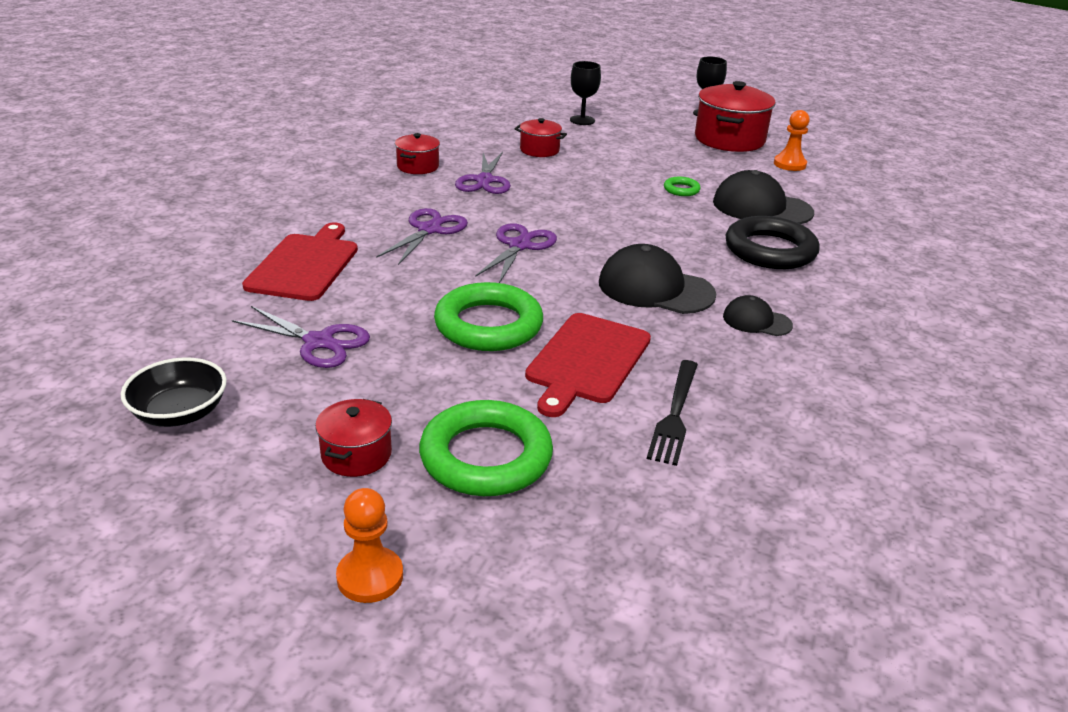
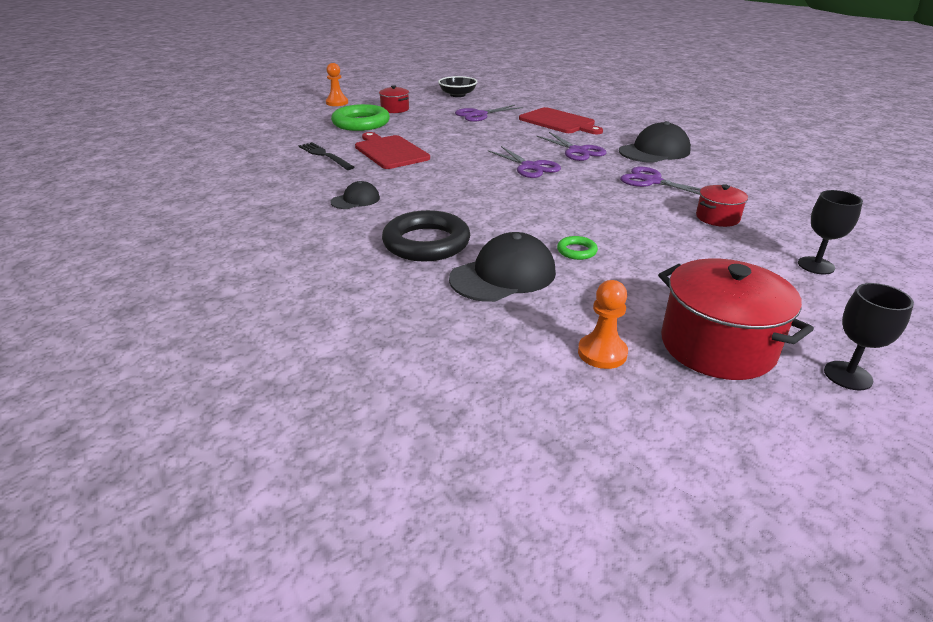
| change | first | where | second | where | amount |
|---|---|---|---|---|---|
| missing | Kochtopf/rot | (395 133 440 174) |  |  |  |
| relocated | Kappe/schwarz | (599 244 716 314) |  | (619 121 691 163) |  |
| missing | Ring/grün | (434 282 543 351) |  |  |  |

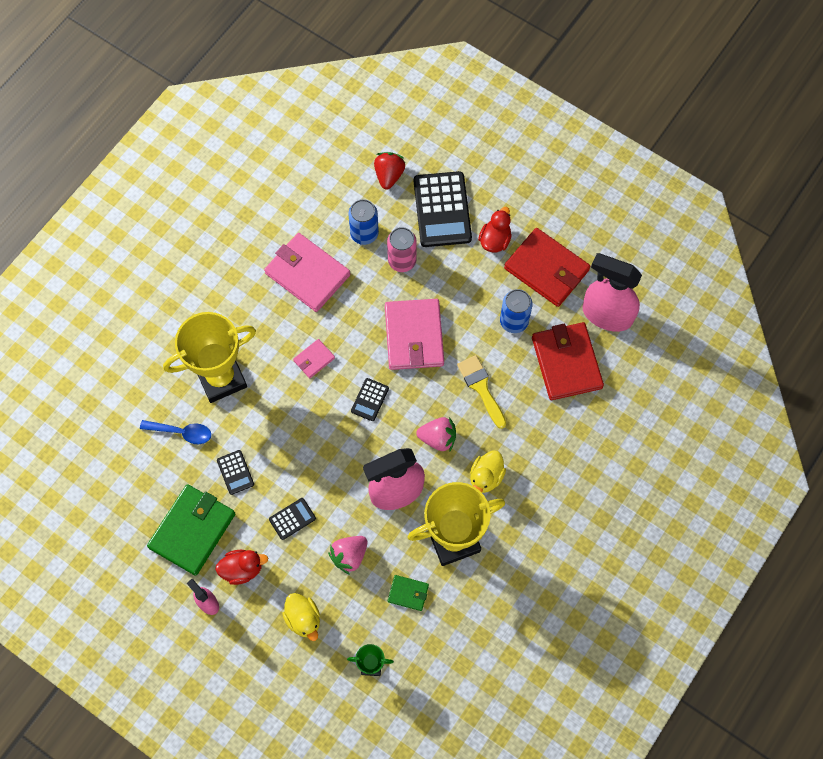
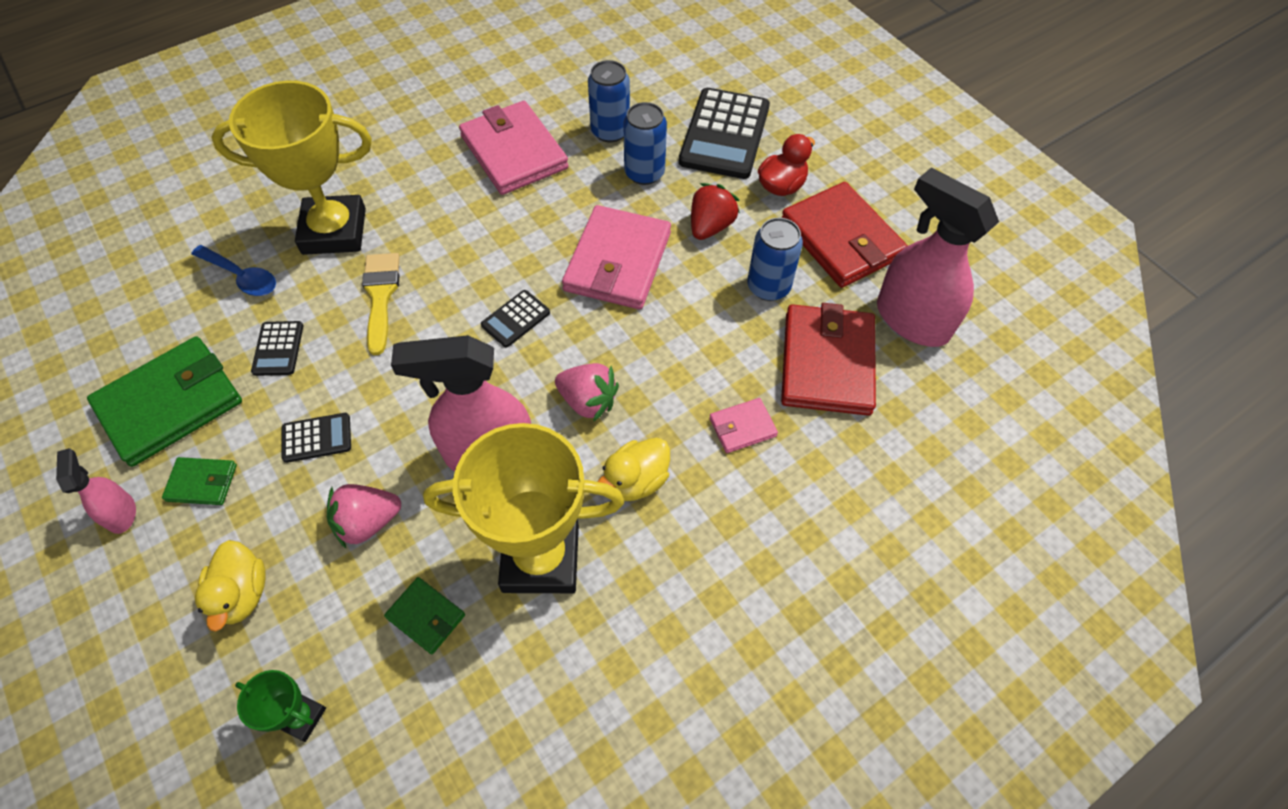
| change | first | where | second | where | amount |
|---|---|---|---|---|---|
| relocated | Erdbeere/rot | (374 152 405 189) |  | (691 183 740 240) |  |
| colour | Dose/rosa | (387 227 417 272) | Dose/blau | (623 102 667 185) |  |
| relocated | Geldbörse/rosa | (293 339 335 378) |  | (709 398 778 453) |  |
| relocated | Pinsel/gelb | (457 355 506 429) |  | (362 253 400 355) |  |
| exchanged | Ente/rot | (215 550 268 585) | Geldbörse/grün | (162 457 237 505) |  |

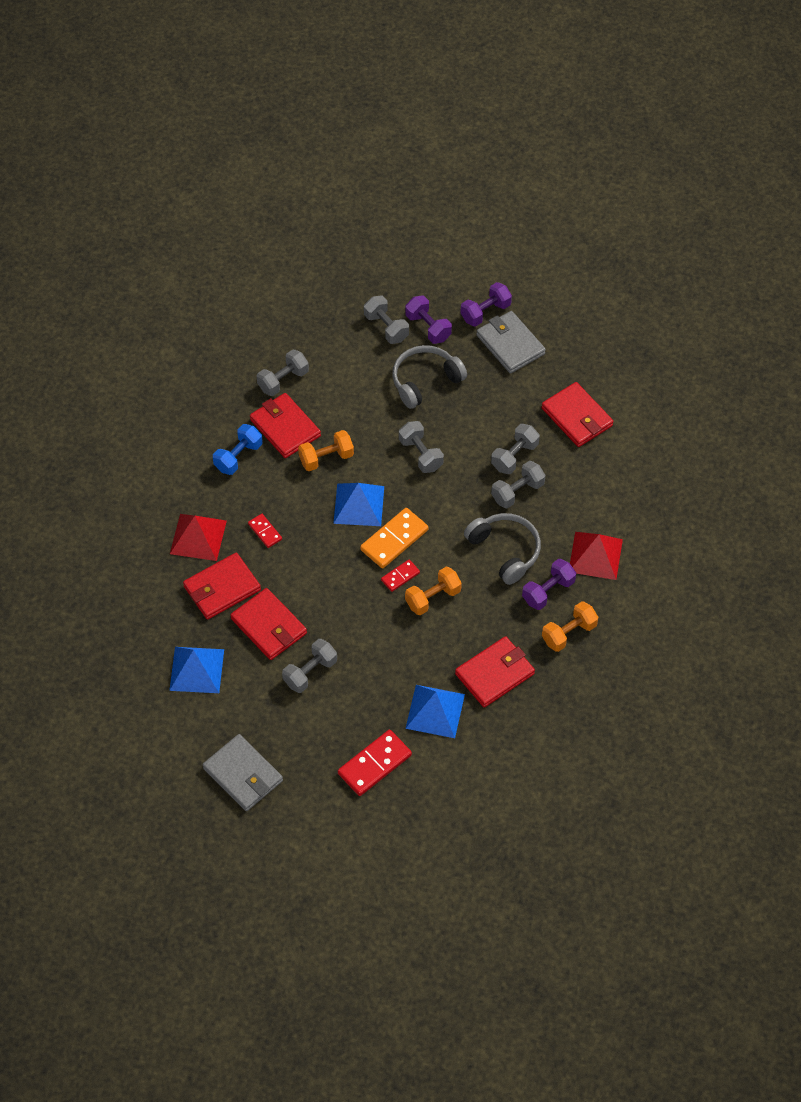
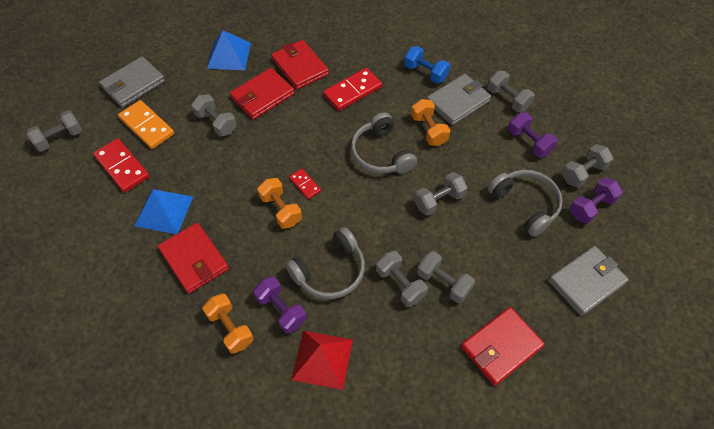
| change | first | where | second | where | amount |
|---|---|---|---|---|---|
| relocated | Hantel/lila | (460 282 512 327) |  | (508 112 558 158) |  |
| colour | Geldbörse/rot | (250 393 321 458) | Geldbörse/grau | (427 74 491 125) |  |
| exchanged | Pyramide/blau | (333 483 384 526) | Kopfhörer/grau | (351 112 417 174) |  |
| relocated | Dominostein/orange | (360 508 428 568) |  | (118 100 174 149) |  |
| missing | Pyramide/rot | (170 514 227 561) |  |  |  |
| size | Dominostein/rot | (248 514 282 548) |  | (323 68 382 111) | x1.83 |
| appeared |  |  | Hantel/grau | (26 110 82 152) |  |

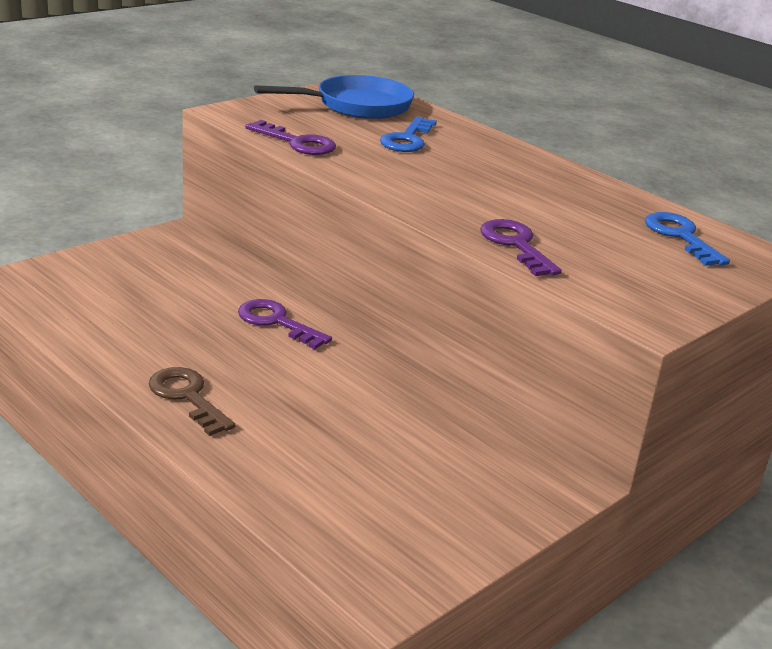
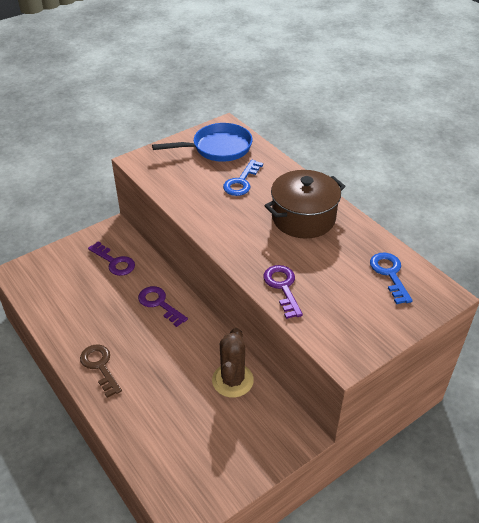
| change | first | where | second | where | amount |
|---|---|---|---|---|---|
| relocated | Schlüssel/lila | (245 120 336 155) |  | (88 242 135 276) |  |
| appeared |  |  | Kochtopf/braun | (264 170 345 239) |  |
| appeared |  |  | Kaktus/braun | (212 328 254 398) |  |

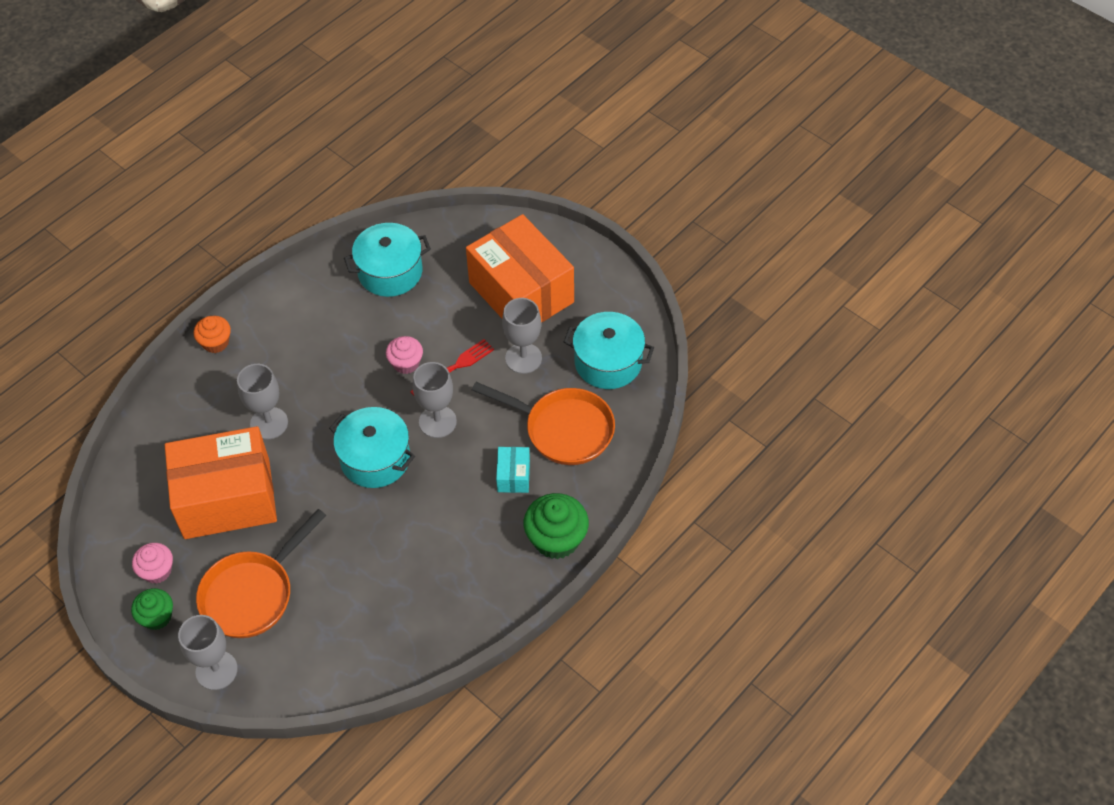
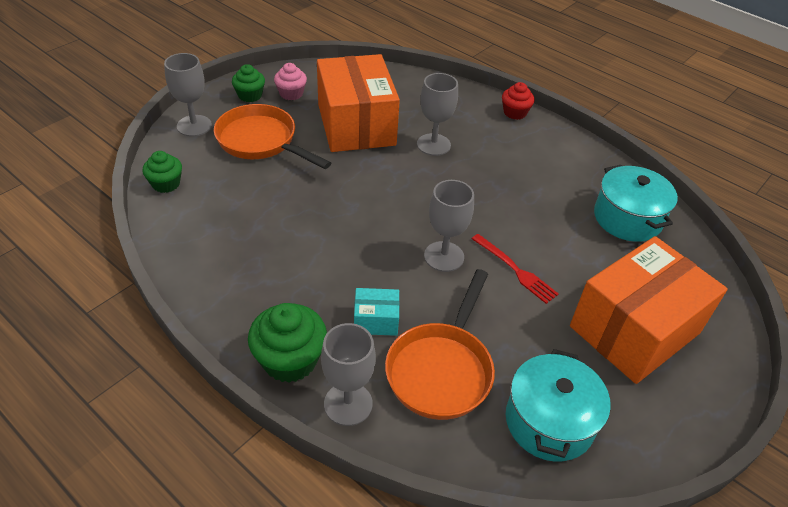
| change | first | where | second | where | amount |
|---|---|---|---|---|---|
| relocated | Kelch/grau | (502 298 542 374) |  | (321 323 376 426) |  |
| colour | Muffin/orange | (194 316 231 353) | Muffin/rot | (502 82 535 120) |  |
| missing | Muffin/rosa | (386 336 423 374) |  |  |  |
| missing | Kochtopf/türkis | (329 407 415 488) |  |  |  |
| appeared |  |  | Muffin/grün | (142 151 182 193) |  |

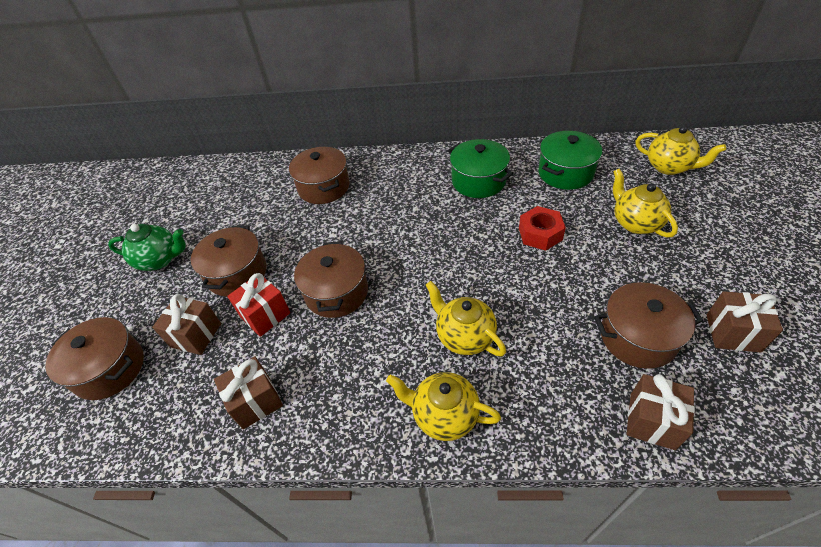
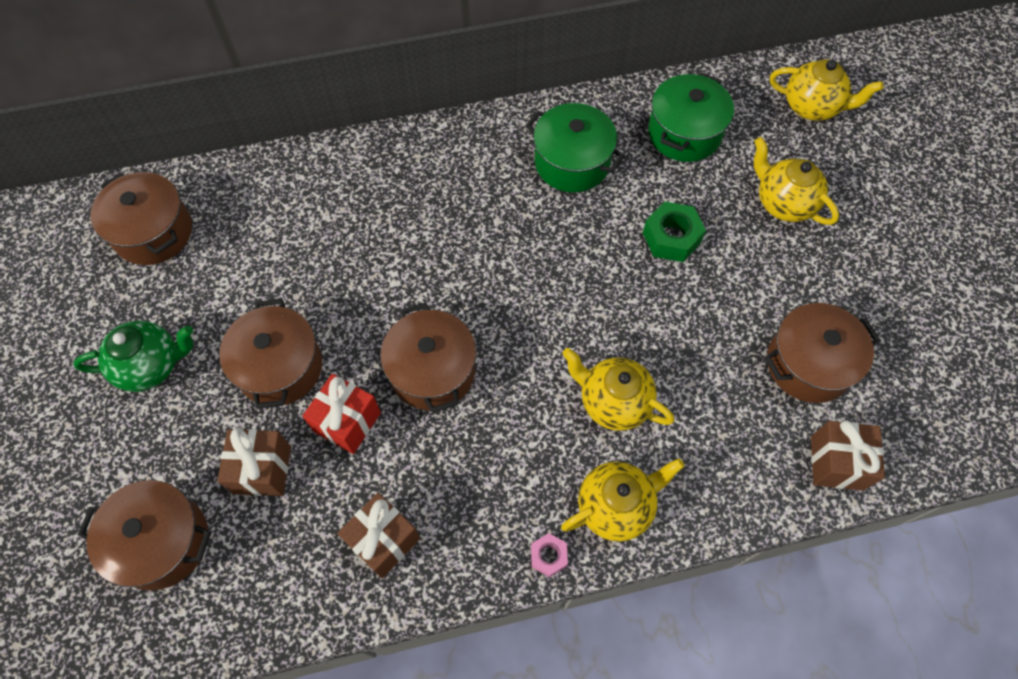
| change | first | where | second | where | amount |
|---|---|---|---|---|---|
| relocated | Kochtopf/braun | (289 147 350 204) |  | (90 172 192 265) |  |
| colour | Sechskantmutter/rot | (519 206 566 251) | Sechskantmutter/grün | (643 201 706 262) |  |
| missing | Geschenk/braun | (707 291 783 352) |  |  |  |
| spun | Teekanne/gelb | (386 372 501 441) |  | (561 458 684 542) | 150 degrees clockwise |
| appeared |  |  | Sechskantmutter/rosa | (531 533 568 577) |  |

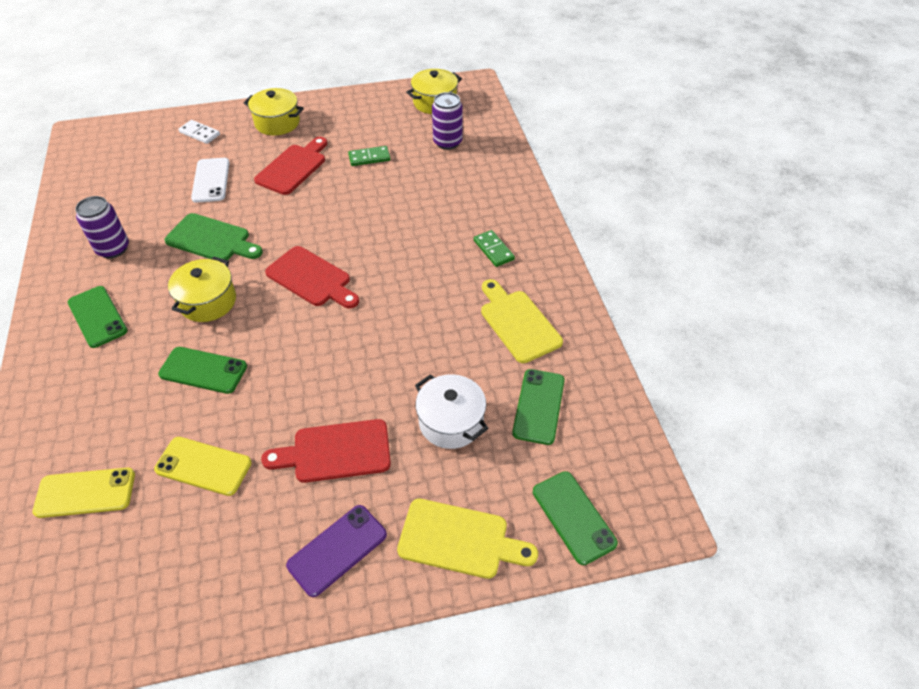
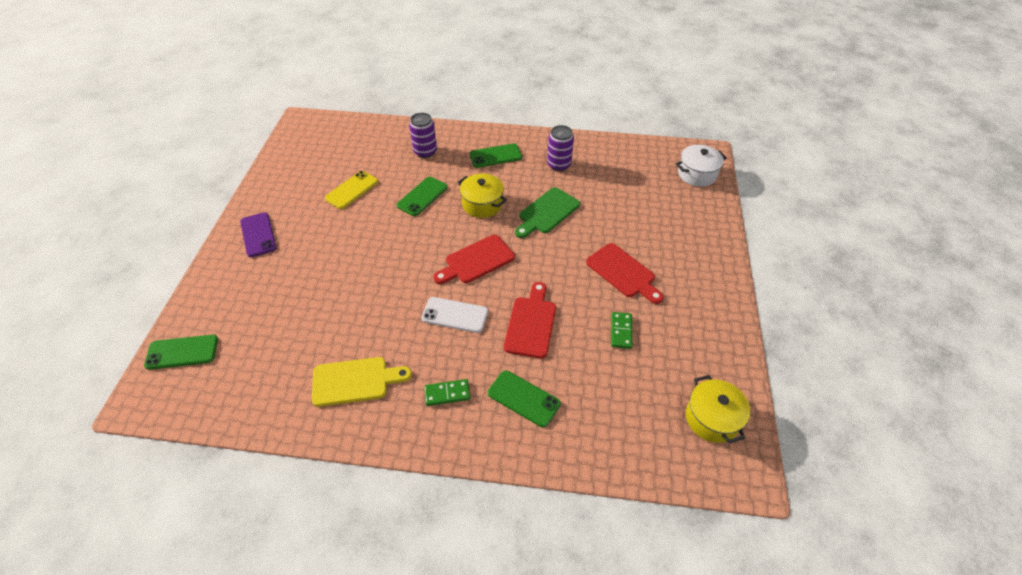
| change | first | where | second | where | amount |
|---|---|---|---|---|---|
| missing | Kochtopf/gelb | (244 88 304 136) |  |  |  |
| relocated | Dose/lila | (432 92 463 150) |  | (409 113 437 158) |  |
| missing | Dominostein/weiß | (179 120 220 144) |  |  |  |
| relocated | Handy/weiß | (191 158 230 203) |  | (421 297 488 333) |  |
| relocated | Handy/grün | (512 369 565 445) |  | (488 370 561 428) |  |
| relocated | Kochtopf/weiß | (415 374 489 449) |  | (676 145 727 187) |  |
| relocated | Schneidebrett/rot | (261 419 391 483) |  | (504 282 556 359) |  |
| missing | Handy/gelb | (32 468 135 518) |  |  |  |
| missing | Schneidebrett/gelb | (397 499 538 579) |  |  |  |

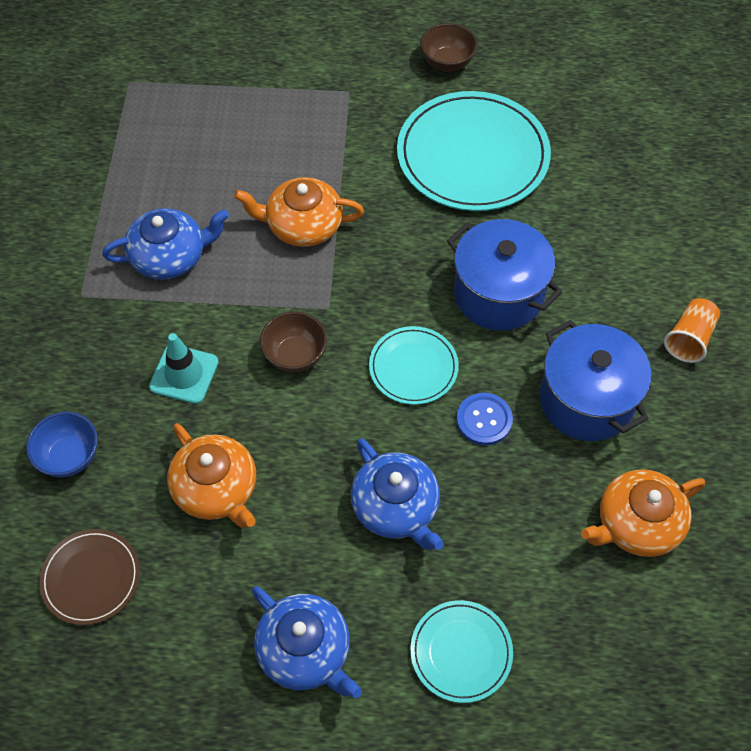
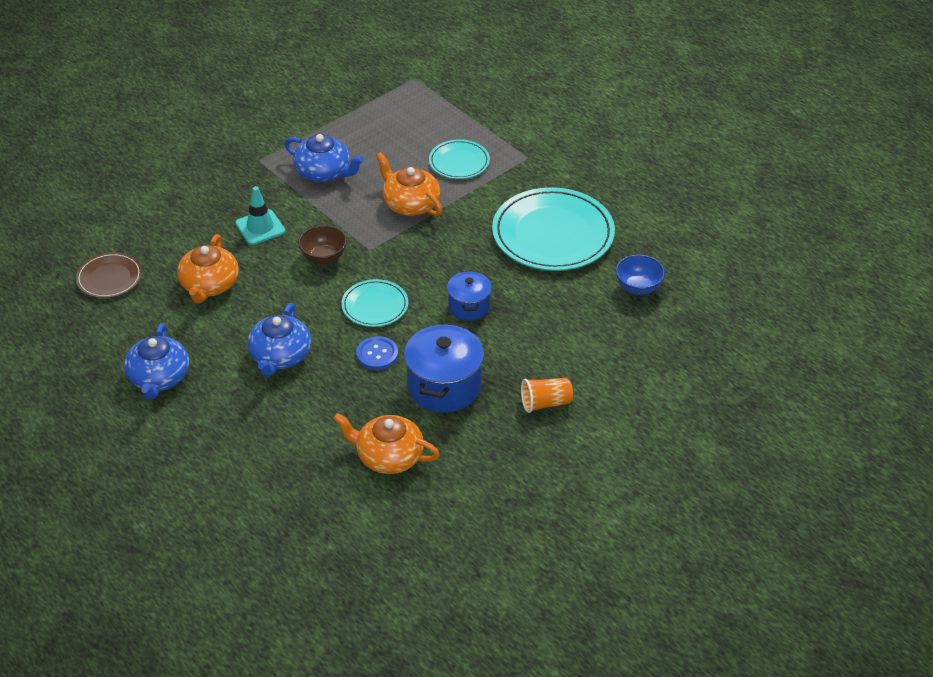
| change | first | where | second | where | amount |
|---|---|---|---|---|---|
| missing | Schüssel/braun | (421 23 477 72) |  |  |  |
| size | Kochtopf/blau | (447 219 562 331) |  | (447 271 492 321) | x0.59 |
| relocated | Schüssel/blau | (26 412 98 477) |  | (616 255 665 295) |  |
| relocated | Teller/türkis | (410 600 513 703) |  | (429 139 490 179) |  |

